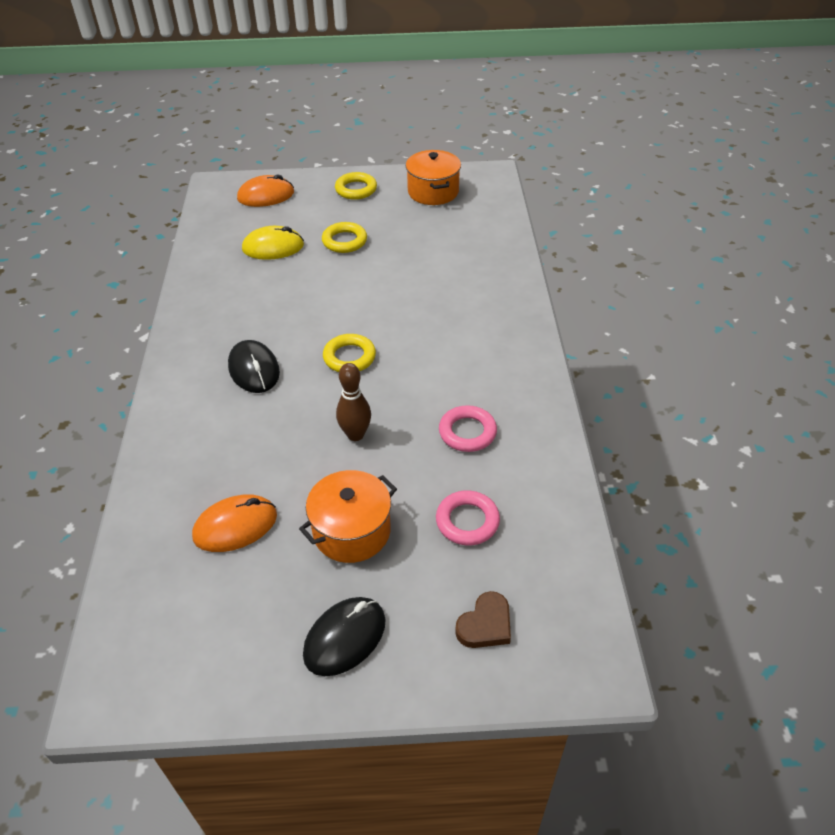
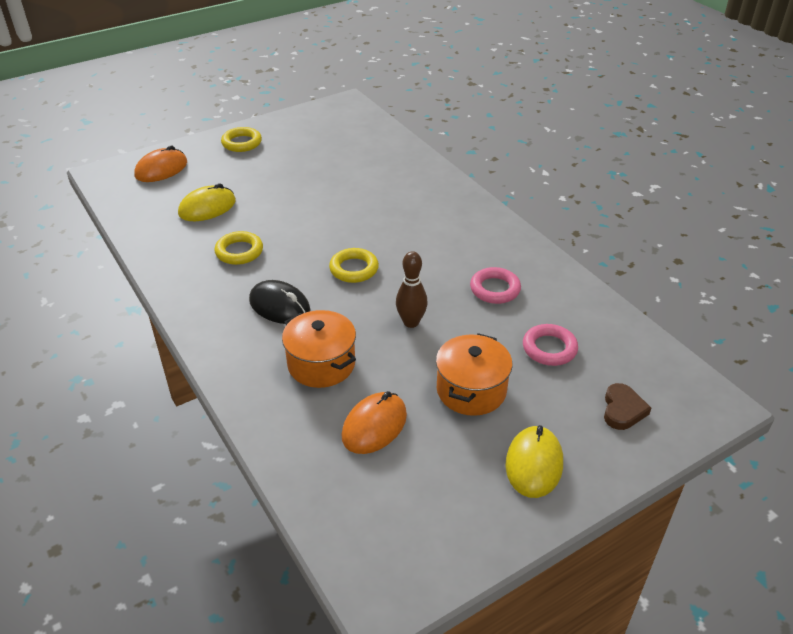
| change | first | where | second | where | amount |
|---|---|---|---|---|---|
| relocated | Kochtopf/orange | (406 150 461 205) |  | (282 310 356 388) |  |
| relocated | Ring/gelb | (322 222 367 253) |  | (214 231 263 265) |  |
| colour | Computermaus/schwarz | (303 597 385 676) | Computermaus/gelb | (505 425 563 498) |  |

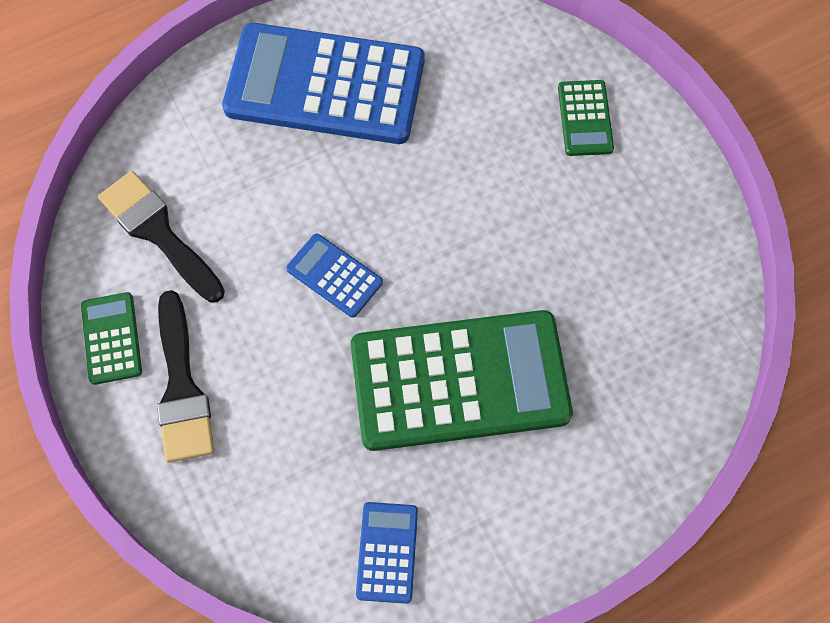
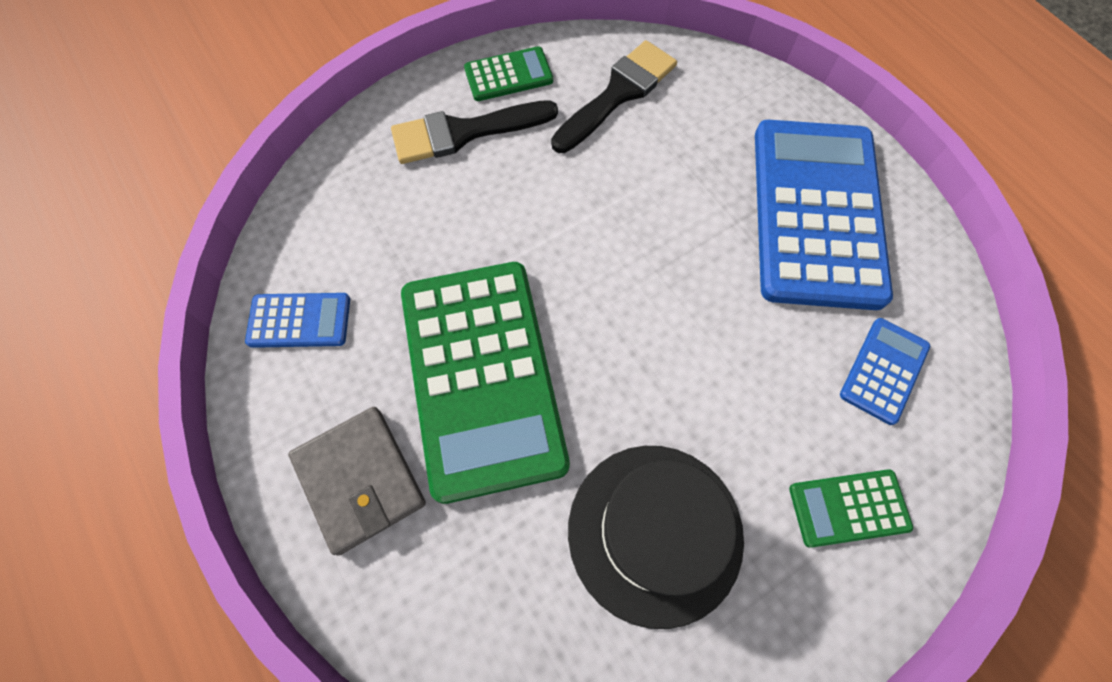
| change | first | where | second | where | amount |
|---|---|---|---|---|---|
| relocated | Taschenrechner/blau | (286 233 383 318) |  | (840 318 930 425) |  |
| appeared |  |  | Geldbörse/grau | (288 407 426 556) |  |
| appeared |  |  | Hut/schwarz | (568 446 744 629) |  |

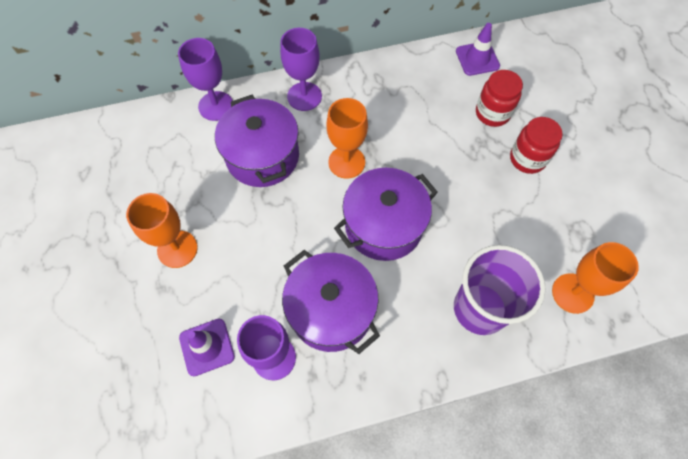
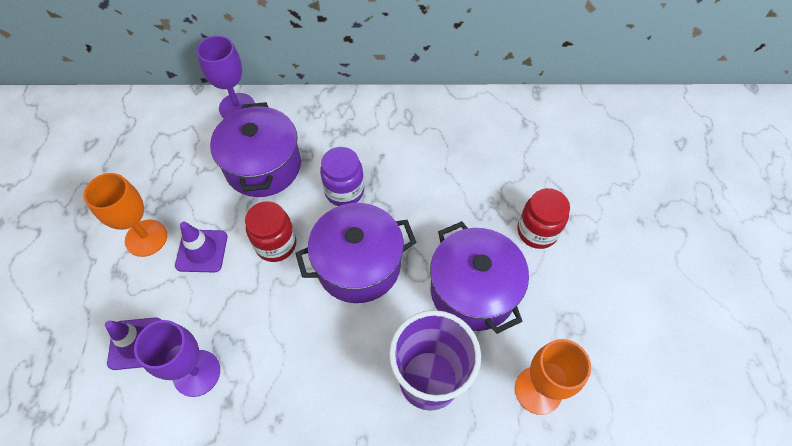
| change | first | where | second | where | amount |
|---|---|---|---|---|---|
| relocated | Leitkegel/lila | (456 23 500 76) |  | (175 222 227 272) |  |
| missing | Kelch/lila | (280 28 322 111) |  |  |  |
| relocated | Einmachglas/rot | (476 70 523 127) |  | (245 201 296 262) |  |
| exchanged | Kelch/orange | (326 98 368 179) | Einmachglas/lila | (320 147 364 206) |  |
| relocated | Kochtopf/lila | (282 250 380 354) |  | (430 221 529 334) |  |

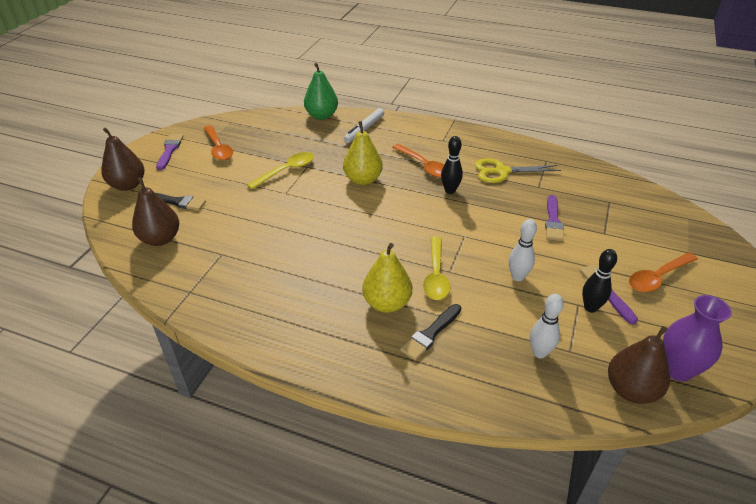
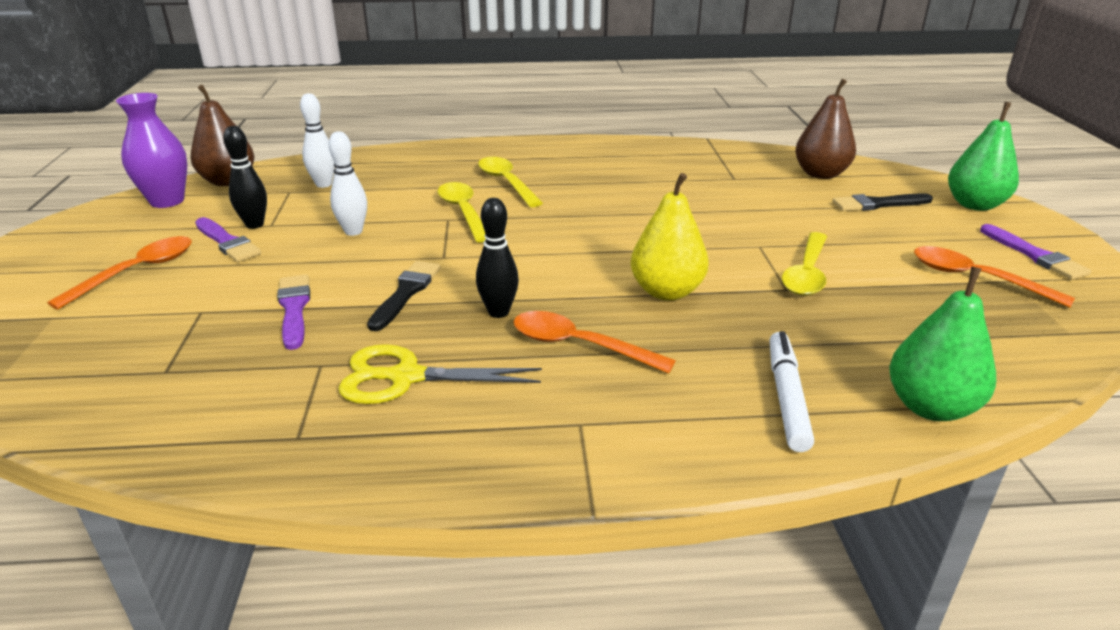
| change | first | where | second | where | amount |
|---|---|---|---|---|---|
| colour | Birne/braun | (102 128 145 191) | Birne/grün | (948 102 1019 211) |  |
| spun | Schere/gelb | (475 158 561 183) |  | (339 344 542 404) | 150 degrees counterclockwise |
| exchanged | Birne/gelb | (362 243 412 313) | Löffel/gelb | (478 157 543 207) |  |
| relocated | Pinsel/schwarz | (400 304 461 360) |  | (367 261 441 331) |  |

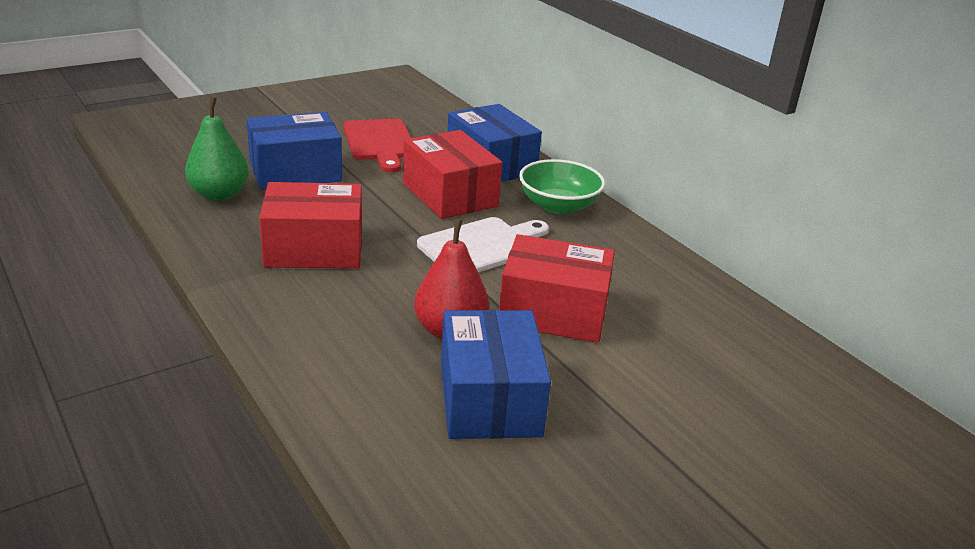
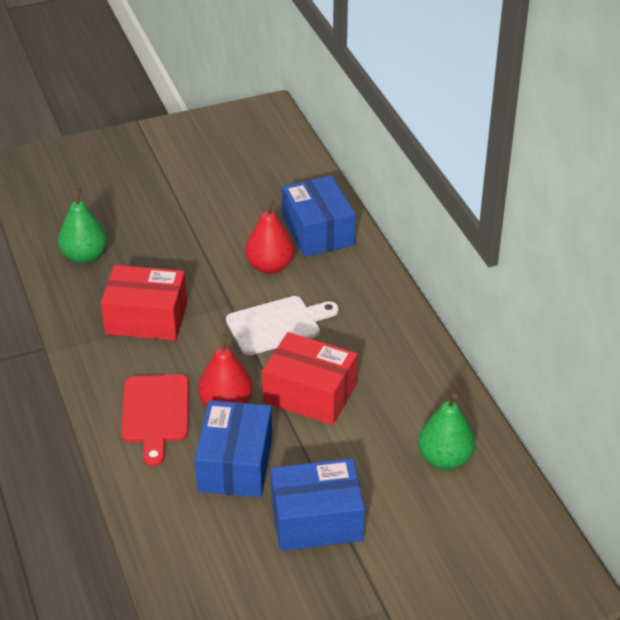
| change | first | where | second | where | amount |
|---|---|---|---|---|---|
| relocated | Schachtel/blau | (247 112 342 190) |  | (270 458 365 551) |  |
| relocated | Schneidebrett/rot | (343 119 411 172) |  | (121 374 189 466) |  |
| exchanged | Schachtel/rot | (403 130 502 219) | Birne/rot | (245 200 294 274) |  |
| missing | Schüssel/grün | (519 159 605 214) |  |  |  |
| appeared |  |  | Birne/grün | (418 393 475 470) |  |

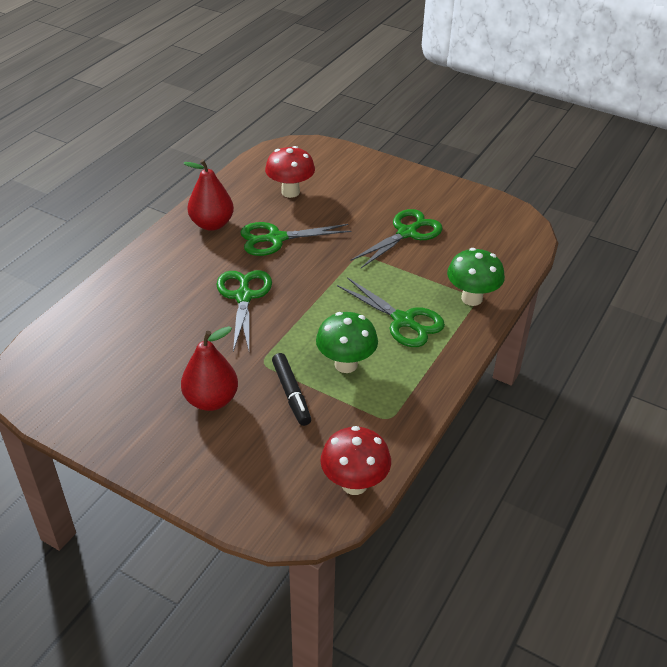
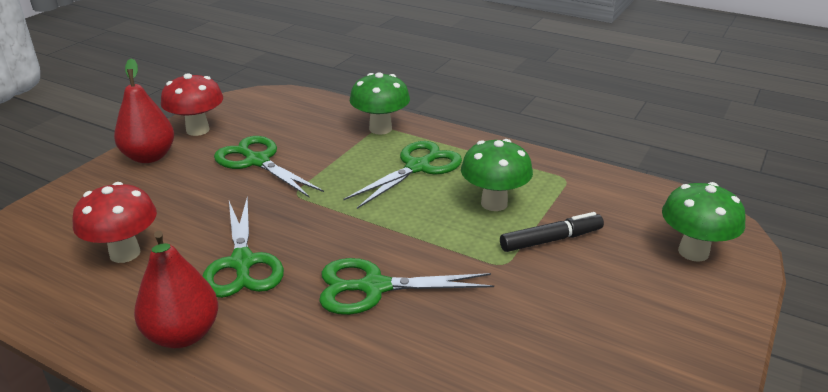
| change | first | where | second | where | amount |
|---|---|---|---|---|---|
| relocated | Birne/rot | (181 326 238 411) |  | (114 58 174 163) |  |
| relocated | Pilz/rot | (320 426 391 495) |  | (161 74 223 136) |  |
| appeared |  |  | Pilz/grün | (662 182 746 262) |  |

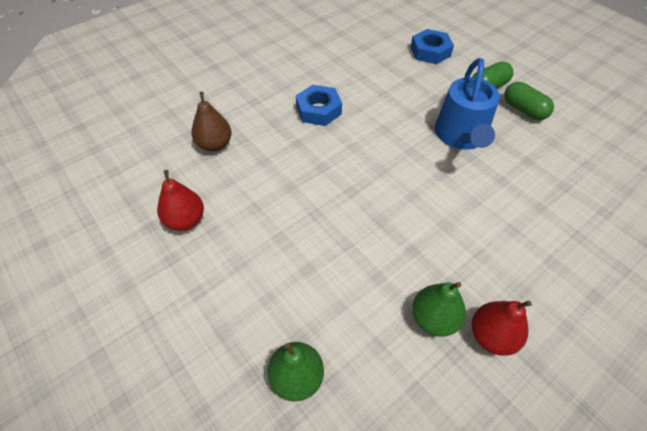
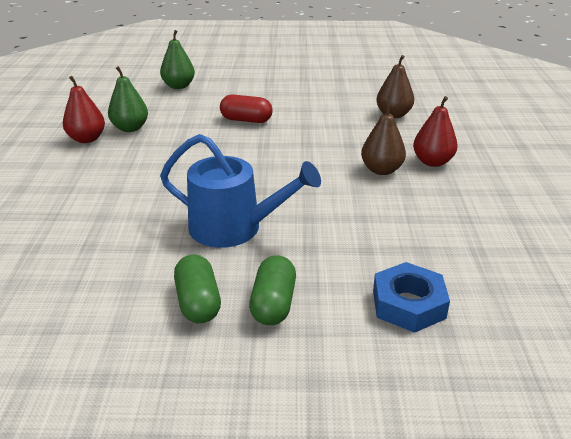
| change | first | where | second | where | amount |
|---|---|---|---|---|---|
| spun | Gießkanne/blau | (435 58 500 150) |  | (160 134 321 248) | 150 degrees clockwise |
| spun | Kapsel/grün | (504 82 554 120) |  | (174 254 221 323) | 75 degrees clockwise |
| exchanged | Sechskantmutter/blau | (296 85 342 126) | Birne/braun | (361 102 406 175) |  |
| relocated | Birne/rot | (157 170 204 231) |  | (413 96 458 167) |  |
| appeared |  |  | Kapsel/rot | (220 94 273 123) |  |

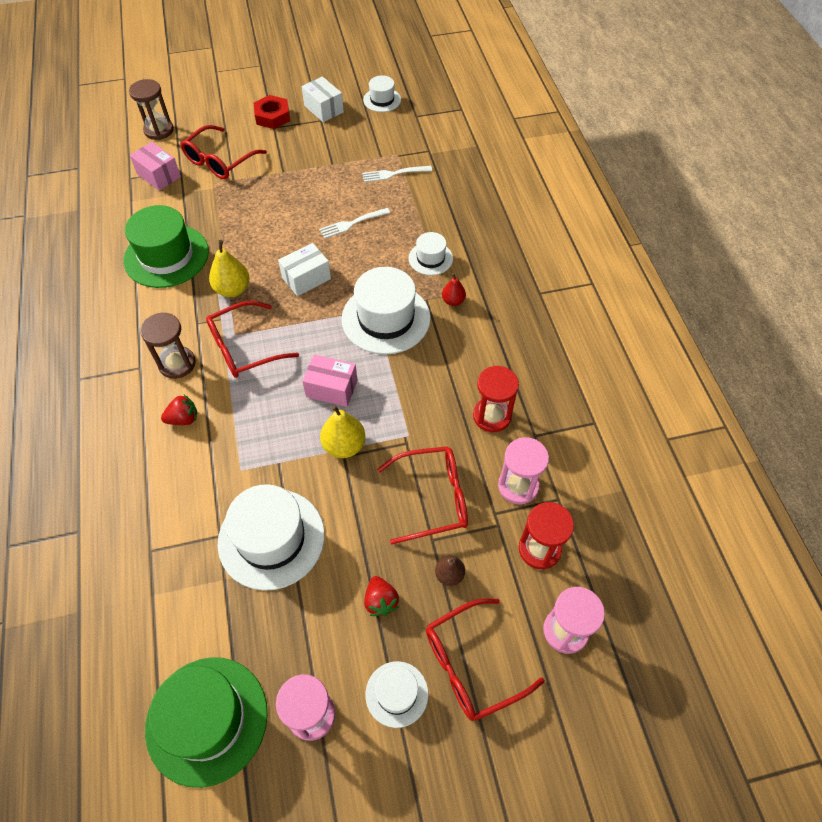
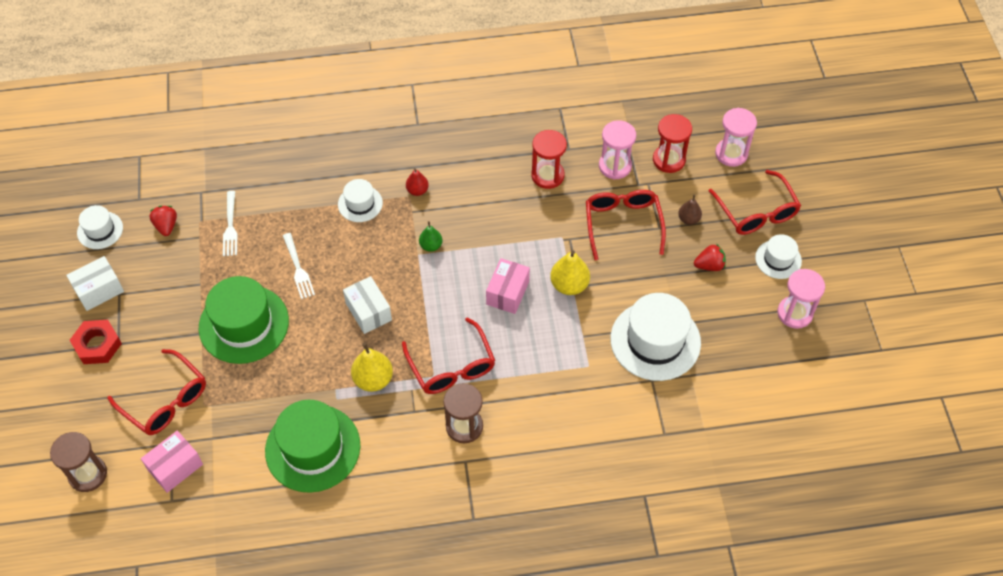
| change | first | where | second | where | amount |
|---|---|---|---|---|---|
| exchanged | Hut/weiß | (341 267 431 355) | Birne/grün | (419 221 442 252) |  |
| relocated | Erdbeere/rot | (161 395 197 425) |  | (149 206 177 236) |  |
| relocated | Hut/grün | (145 657 268 788) |  | (199 276 289 364) |  |

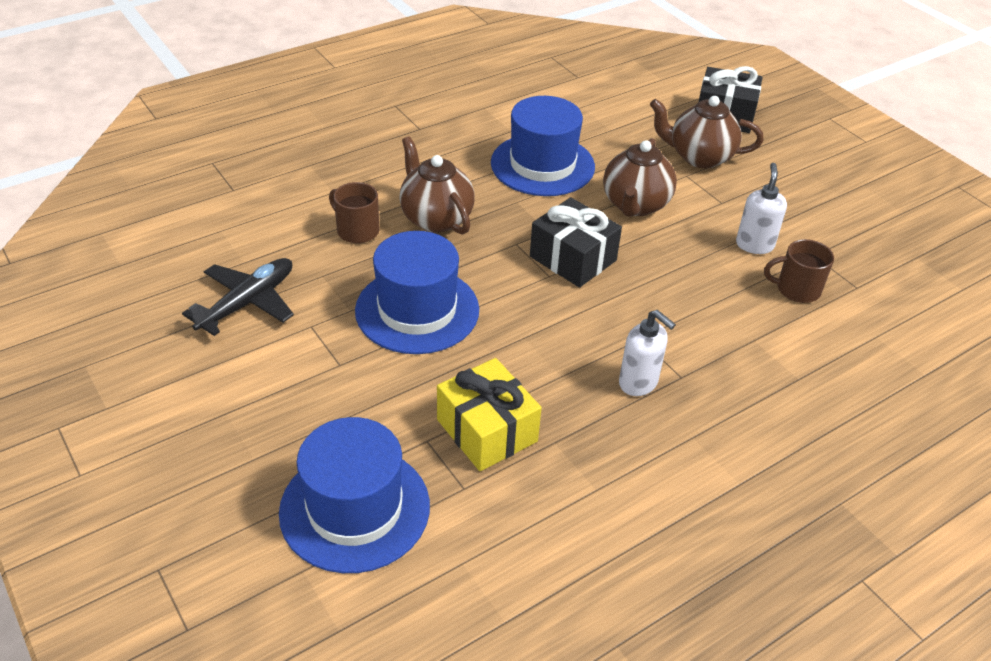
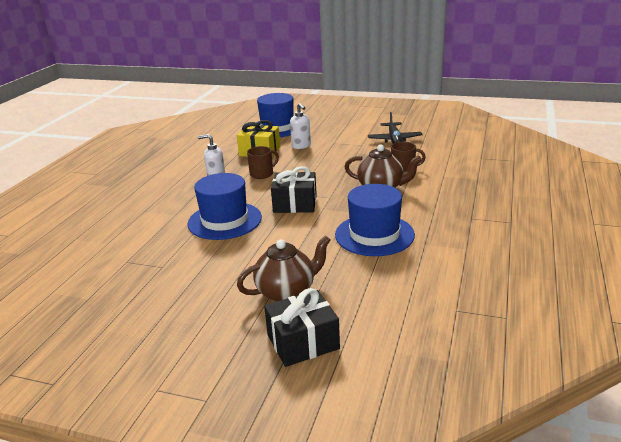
| change | first | where | second | where | amount |
|---|---|---|---|---|---|
| missing | Teekanne/braun | (603 138 677 217) |  |  |  |
| relocated | Seifenspender/weiß | (736 163 787 254) |  | (290 103 311 149) |  |
| relocated | Hut/blau | (355 231 479 354) |  | (187 173 262 240) |  |
| relocated | Tasse/braun | (764 239 834 303) |  | (247 146 279 179) |  |

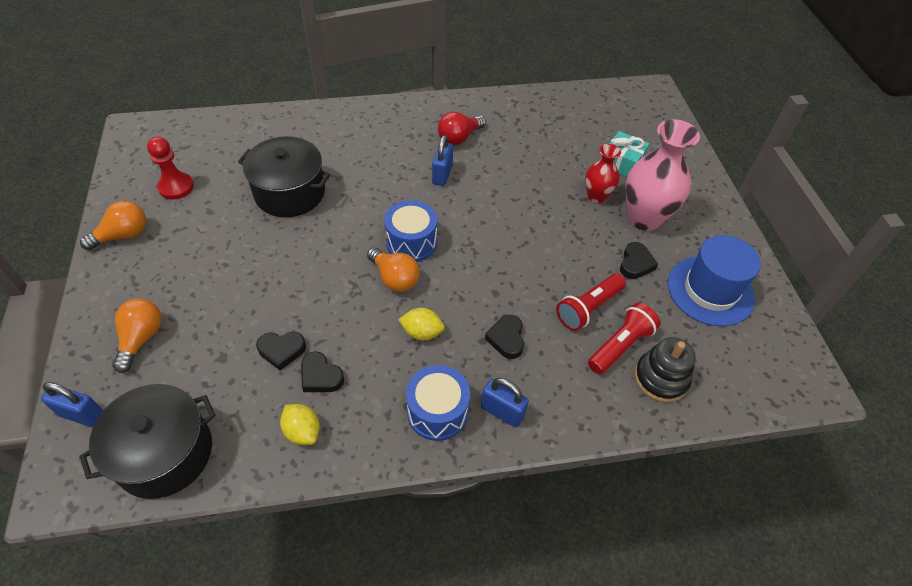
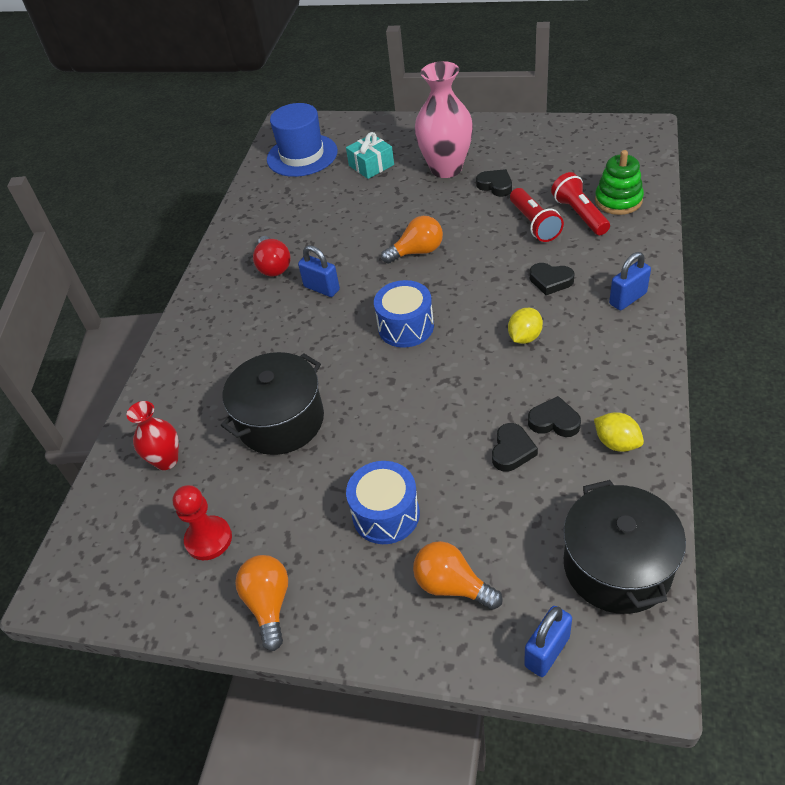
| change | first | where | second | where | amount |
|---|---|---|---|---|---|
| relocated | Vase/rot | (585 144 621 203) |  | (126 401 179 470) |  |
| relocated | Hut/blau | (668 235 761 326) |  | (267 103 338 177) |  |
| relocated | Glühbirne/orange | (367 247 420 292) |  | (381 216 443 264) |  |
| colour | Stapelspielzeug/schwarz | (634 337 696 402) | Stapelspielzeug/grün | (595 150 644 215) |  |
| spun | Herz/schwarz | (301 351 344 392) |  | (528 396 581 437) | 135 degrees counterclockwise |
| relocated | Trommel/blau | (406 365 470 441) |  | (346 461 420 544) |  |
| spun | Zitrone/gelb | (280 404 320 445) |  | (594 412 644 452) | 60 degrees clockwise |

